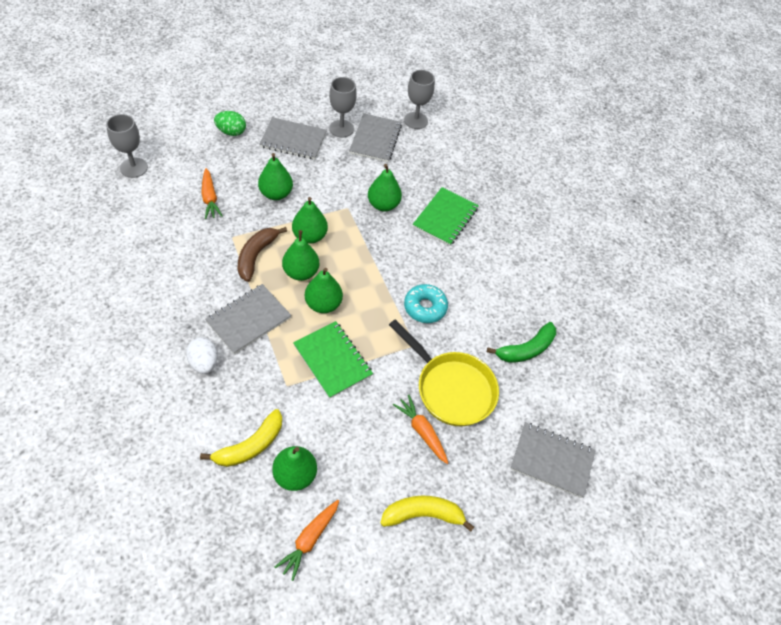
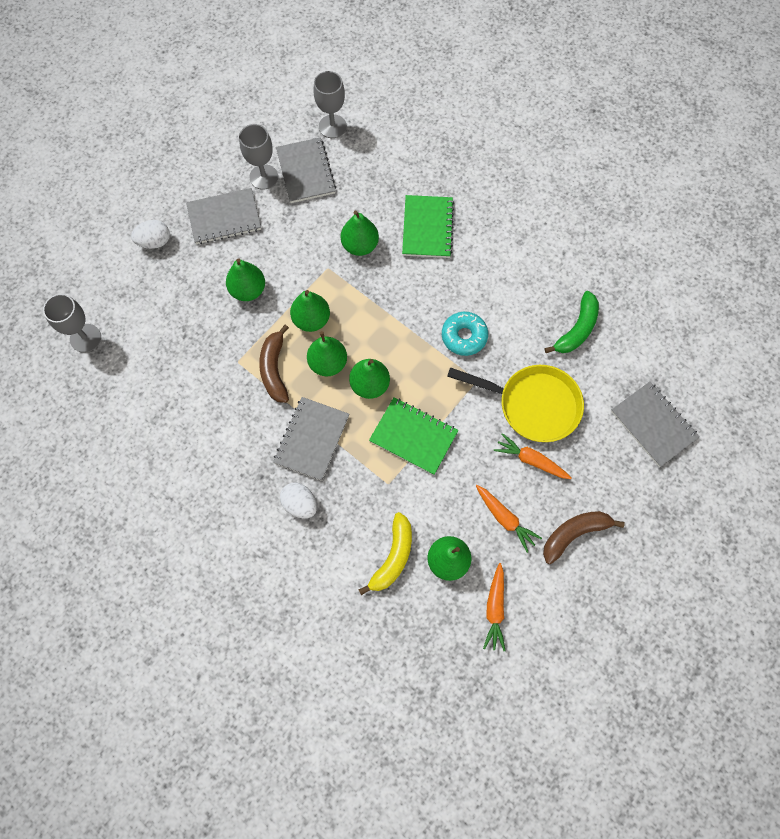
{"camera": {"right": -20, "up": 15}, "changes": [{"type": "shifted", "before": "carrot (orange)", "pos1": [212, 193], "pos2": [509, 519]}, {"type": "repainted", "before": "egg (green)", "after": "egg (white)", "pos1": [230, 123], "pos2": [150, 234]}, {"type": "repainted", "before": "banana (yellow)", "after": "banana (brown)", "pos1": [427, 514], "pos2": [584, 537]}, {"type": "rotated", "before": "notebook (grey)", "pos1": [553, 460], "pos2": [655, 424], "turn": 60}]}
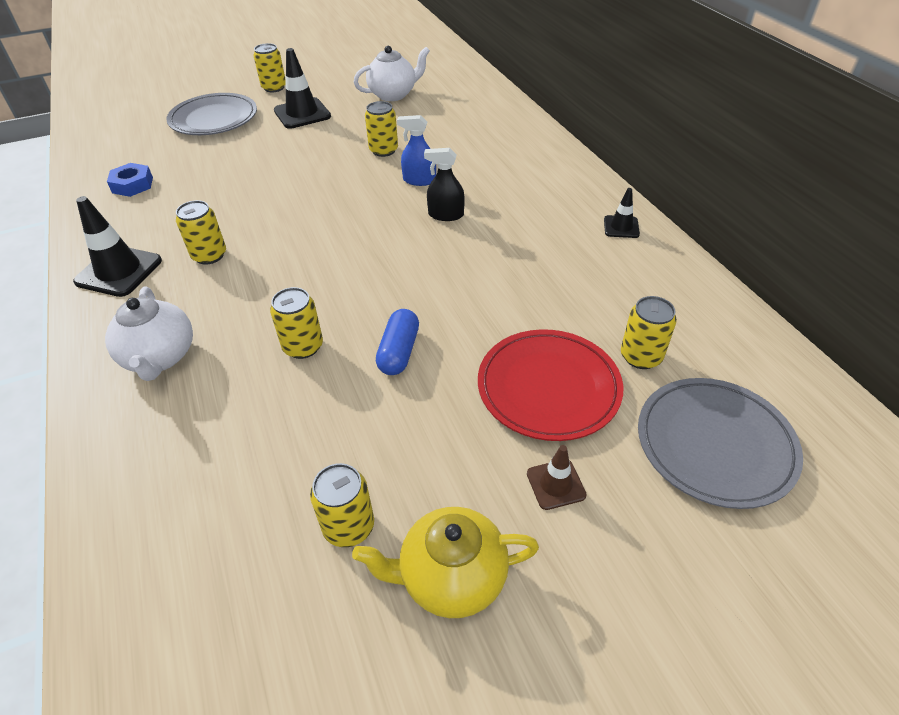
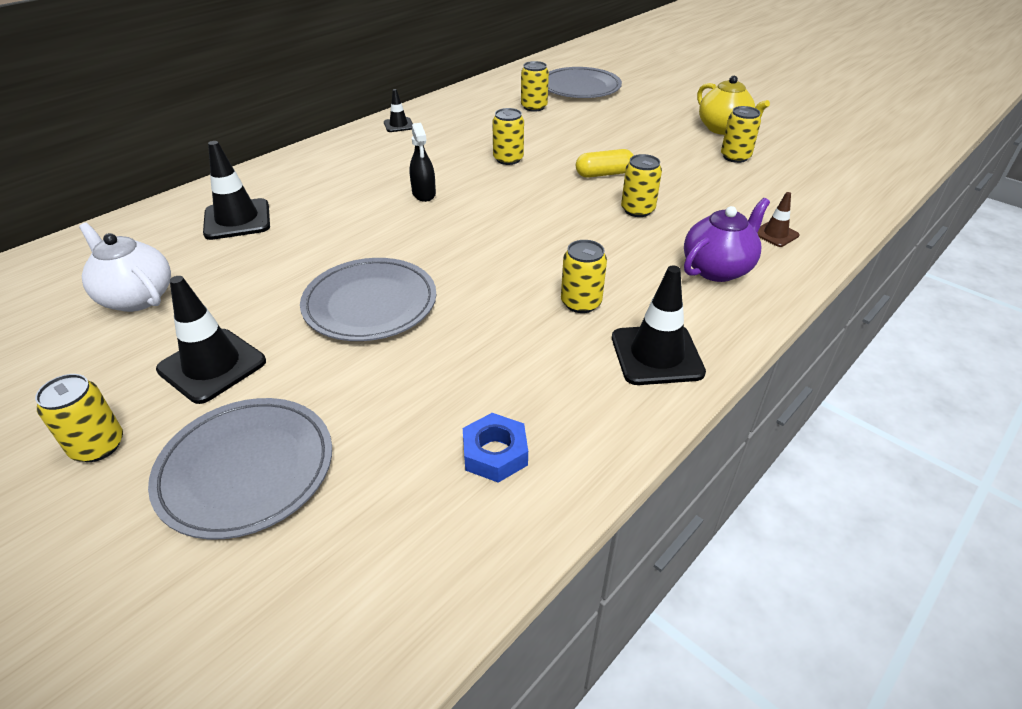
{"camera": {"right": -115, "up": -5}, "changes": [{"type": "gone", "before": "spray bottle (blue)", "pos1": [416, 150]}, {"type": "gone", "before": "plate (red)", "pos1": [550, 385]}, {"type": "new", "after": "traffic cone (black)", "pos2": [236, 190]}, {"type": "new", "after": "plate (grey)", "pos2": [368, 299]}, {"type": "shifted", "before": "can (yellow)", "pos1": [381, 129], "pos2": [508, 136]}, {"type": "shifted", "before": "traffic cone (brown)", "pos1": [557, 477], "pos2": [778, 219]}, {"type": "repainted", "before": "teapot (white)", "after": "teapot (purple)", "pos1": [149, 333], "pos2": [727, 240]}, {"type": "repainted", "before": "capsule (blue)", "after": "capsule (yellow)", "pos1": [397, 342], "pos2": [605, 163]}]}
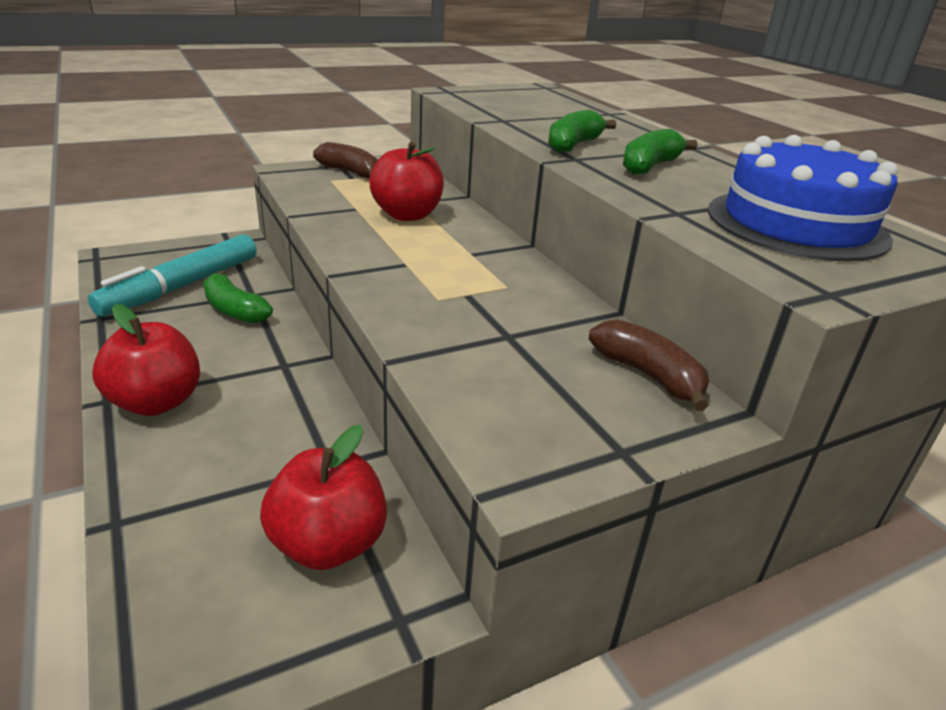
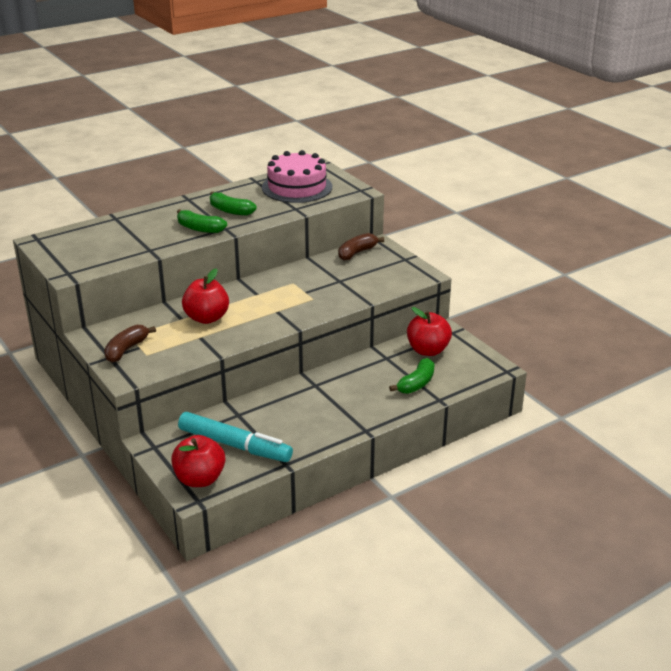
{"camera": {"right": -95, "up": 0}, "changes": [{"type": "shifted", "before": "apple (red)", "pos1": [146, 360], "pos2": [198, 461]}, {"type": "shifted", "before": "banana (green)", "pos1": [238, 297], "pos2": [412, 376]}, {"type": "repainted", "before": "cake (blue)", "after": "cake (pink)", "pos1": [803, 198], "pos2": [297, 176]}]}
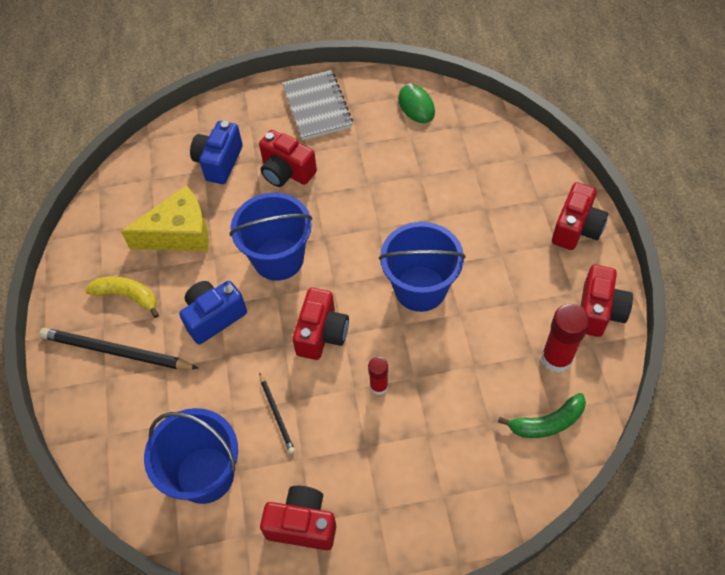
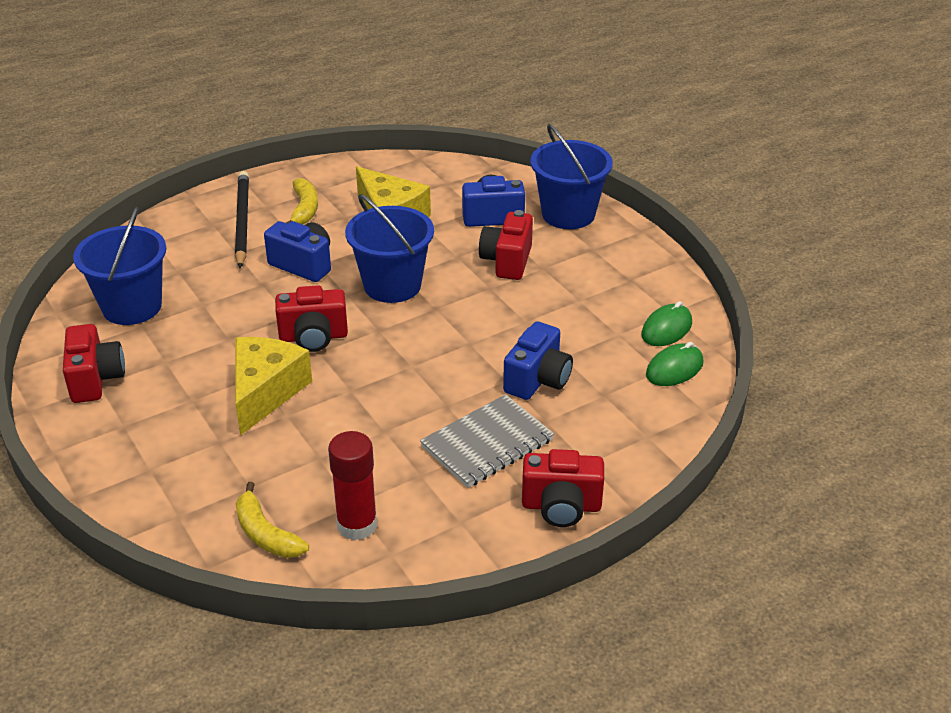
{"camera": {"right": 65, "up": -20}, "changes": [{"type": "gone", "before": "pencil (black)", "pos1": [277, 413]}, {"type": "gone", "before": "camera (red)", "pos1": [607, 301]}, {"type": "new", "after": "camera (blue)", "pos2": [538, 360]}, {"type": "new", "after": "mouse (green)", "pos2": [674, 364]}, {"type": "shifted", "before": "notebook (grey)", "pos1": [317, 105], "pos2": [487, 441]}, {"type": "shifted", "before": "bucket (blue)", "pos1": [422, 267], "pos2": [571, 176]}, {"type": "swapped", "before": "glue stick (red)", "after": "cheese (yellow)", "pos1": [378, 376], "pos2": [273, 386]}, {"type": "repainted", "before": "banana (green)", "after": "banana (yellow)", "pos1": [542, 415], "pos2": [272, 520]}]}
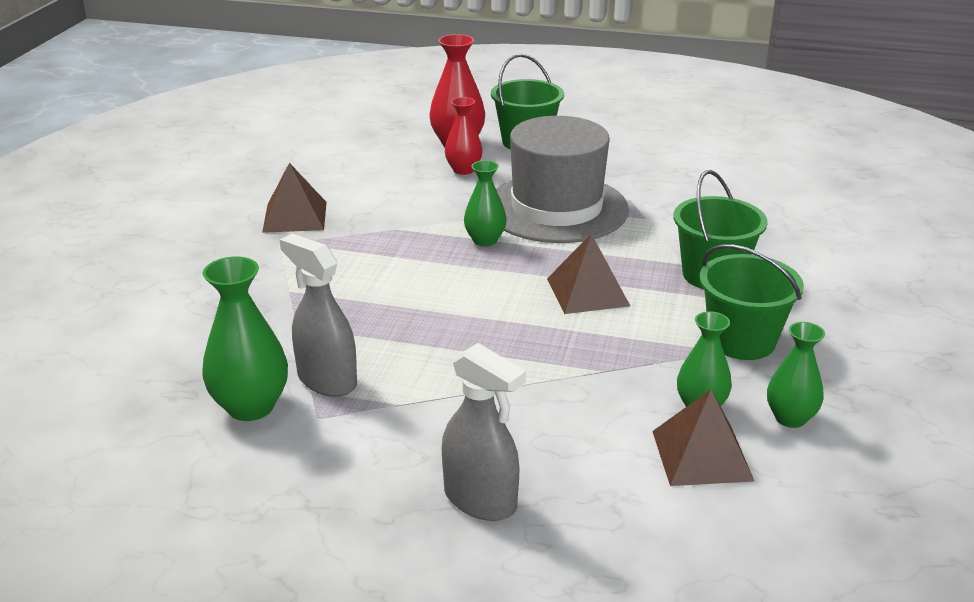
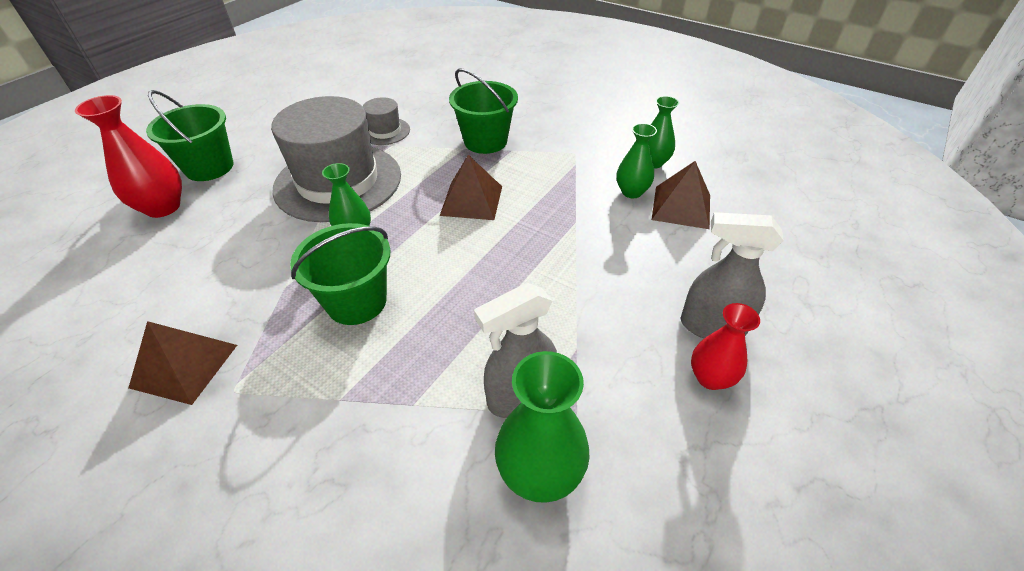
{"camera": {"right": -70, "up": 15}, "changes": [{"type": "new", "after": "hat (grey)", "pos2": [386, 121]}, {"type": "shifted", "before": "vase (red)", "pos1": [464, 136], "pos2": [725, 346]}, {"type": "shifted", "before": "bucket (green)", "pos1": [752, 302], "pos2": [340, 274]}, {"type": "rotated", "before": "spray bottle (grey)", "pos1": [484, 432], "pos2": [732, 275], "turn": -135}]}
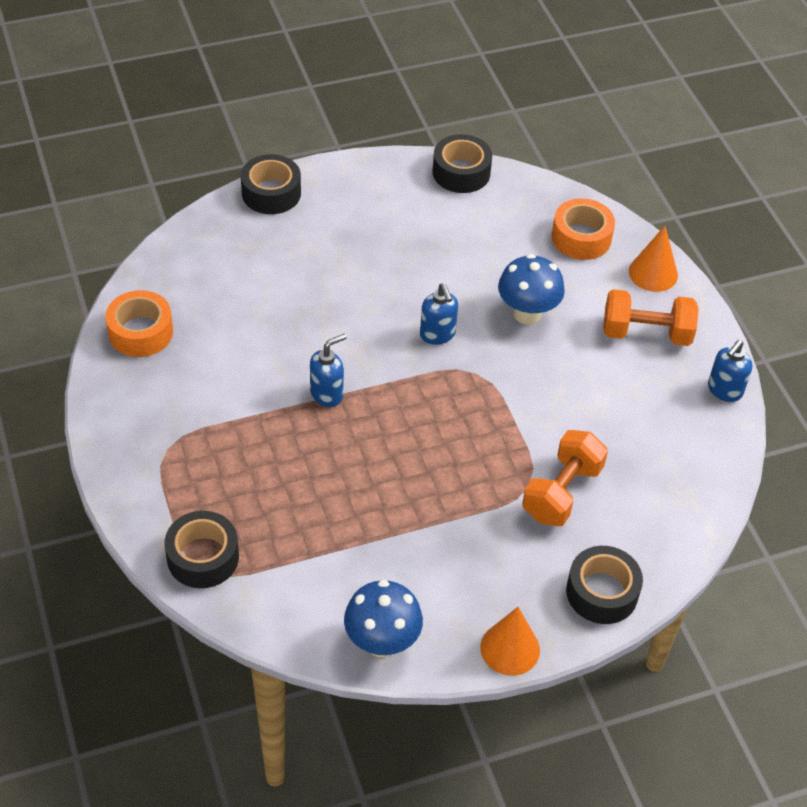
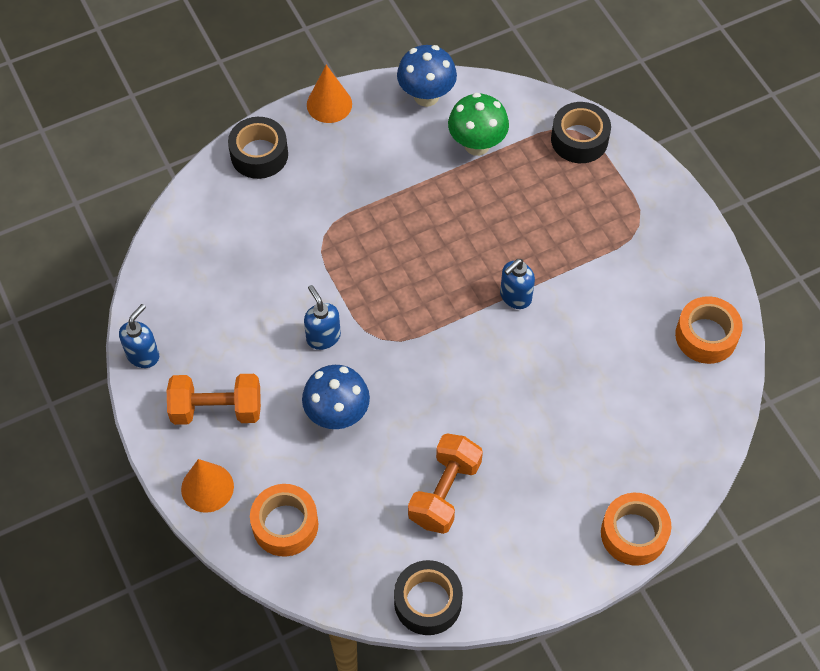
{"camera": {"right": 175, "up": 10}, "changes": [{"type": "new", "after": "mushroom (green)", "pos2": [478, 124]}, {"type": "shifted", "before": "soap dispenser (blue)", "pos1": [439, 314], "pos2": [322, 317]}, {"type": "shifted", "before": "dumbbell (orange)", "pos1": [565, 478], "pos2": [445, 483]}, {"type": "repainted", "before": "tape (black)", "after": "tape (orange)", "pos1": [271, 184], "pos2": [636, 529]}]}
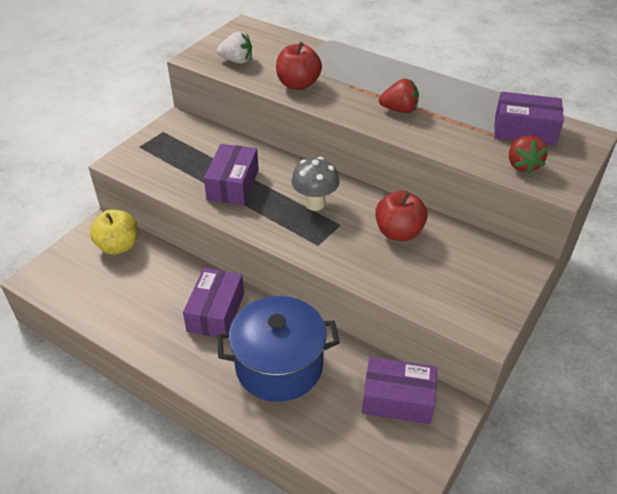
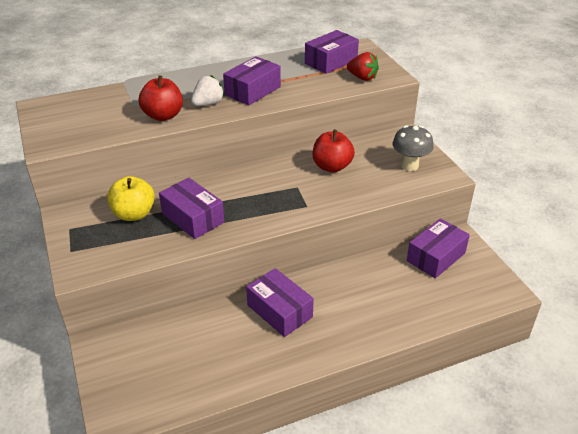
{"camera": {"right": -55, "up": -5}, "changes": [{"type": "gone", "before": "pot (blue)", "pos1": [278, 349]}, {"type": "shifted", "before": "apple (yellow)", "pos1": [114, 232], "pos2": [131, 198]}, {"type": "shifted", "before": "strawberry (white)", "pos1": [234, 48], "pos2": [208, 90]}, {"type": "shifted", "before": "mushroom (grey)", "pos1": [315, 184], "pos2": [413, 148]}, {"type": "swapped", "before": "strawberry (red)", "after": "box (purple)", "pos1": [399, 96], "pos2": [252, 80]}]}
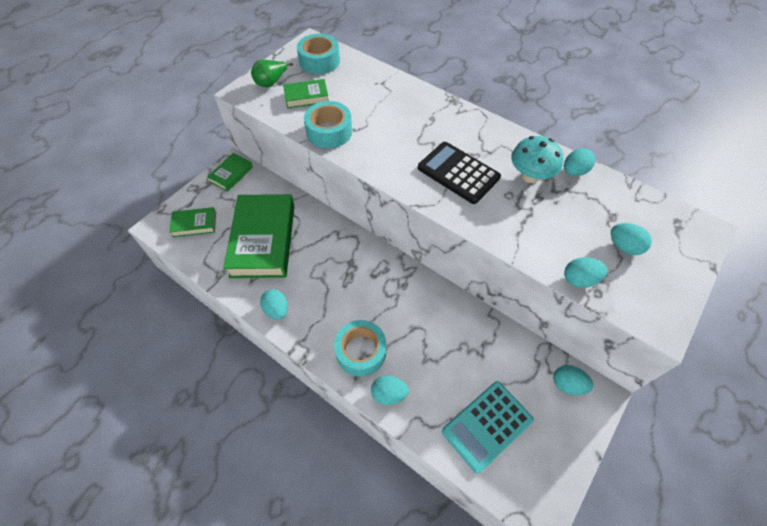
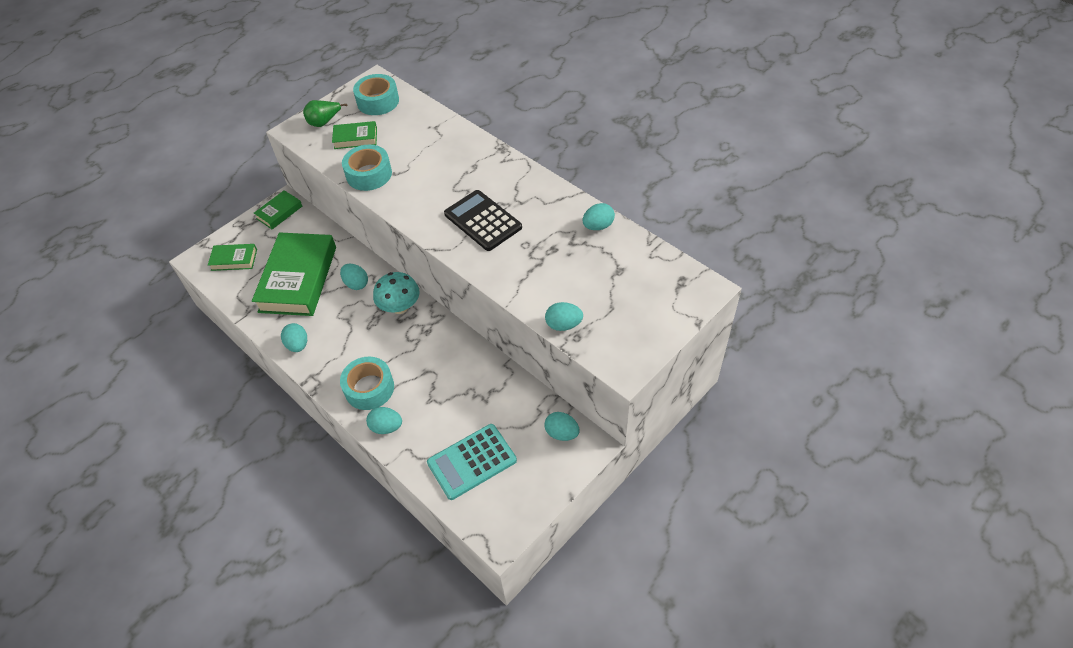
{"camera": {"right": 10, "up": -5}, "changes": [{"type": "shifted", "before": "mushroom (turquoise)", "pos1": [537, 159], "pos2": [396, 293]}, {"type": "shifted", "before": "egg (turquoise)", "pos1": [631, 239], "pos2": [354, 277]}]}
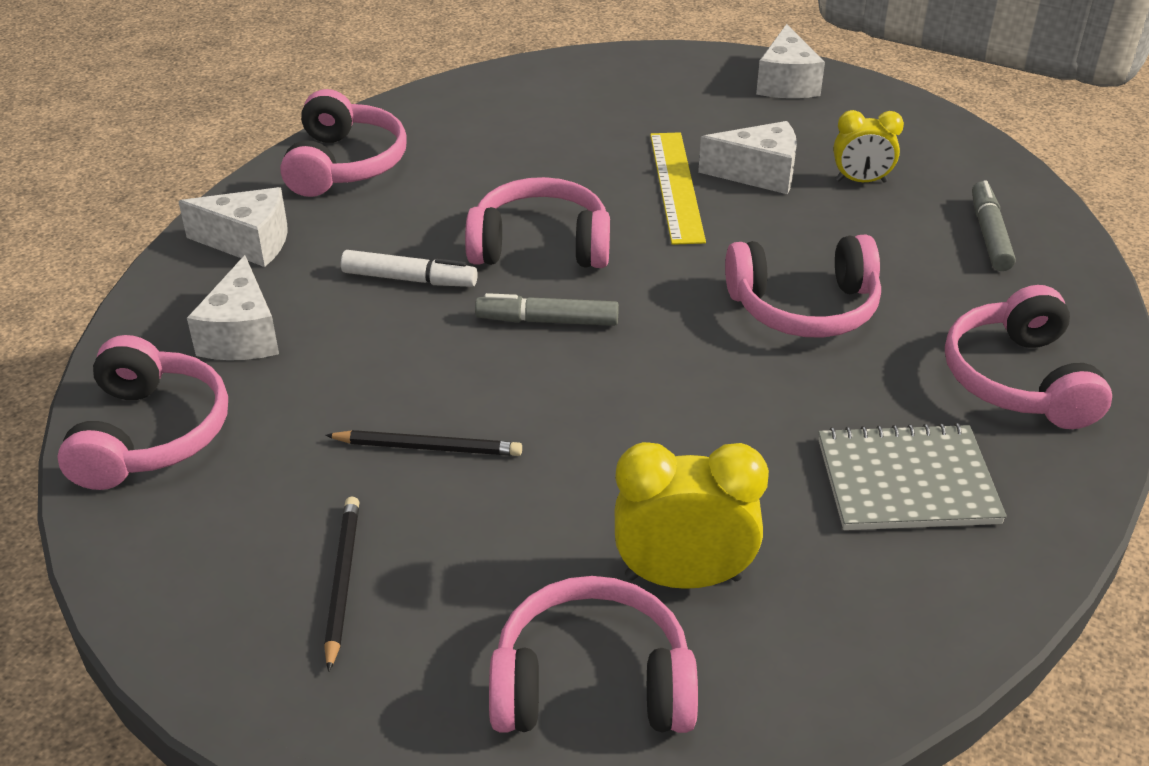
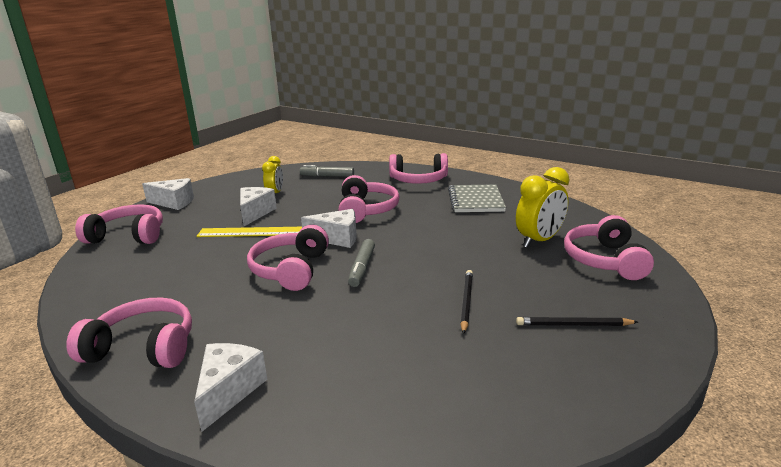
{"camera": {"right": -85, "up": -15}, "changes": [{"type": "gone", "before": "marker (white)", "pos1": [409, 268]}, {"type": "shifted", "before": "headphones (pink)", "pos1": [142, 412], "pos2": [119, 224]}, {"type": "shifted", "before": "cheese (white)", "pos1": [233, 307], "pos2": [329, 228]}, {"type": "rotated", "before": "clock (yellow)", "pos1": [692, 515], "pos2": [543, 207], "turn": -135}]}
